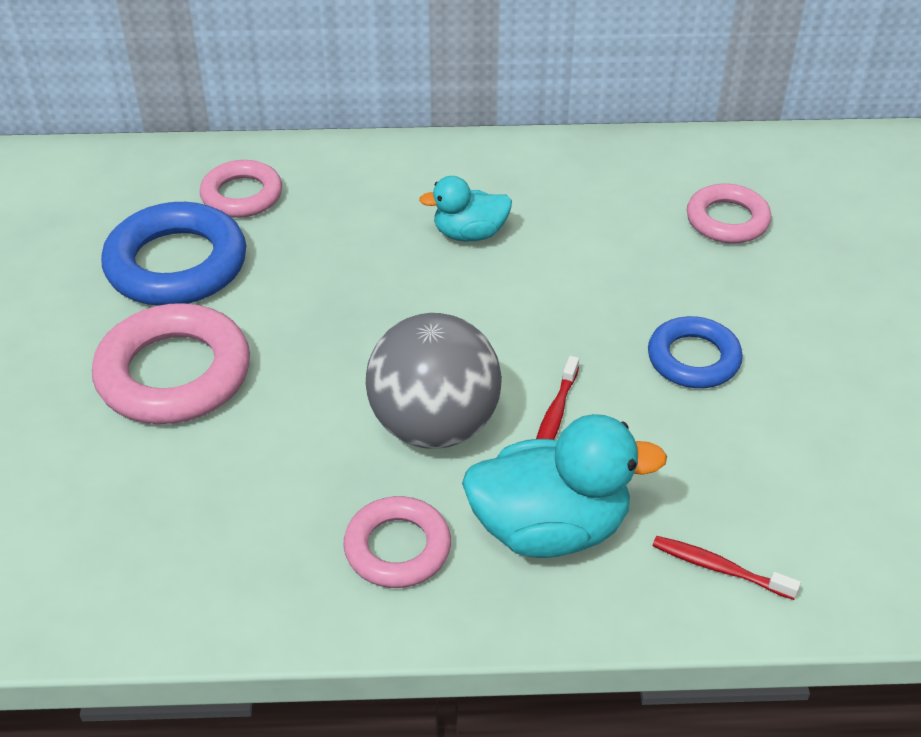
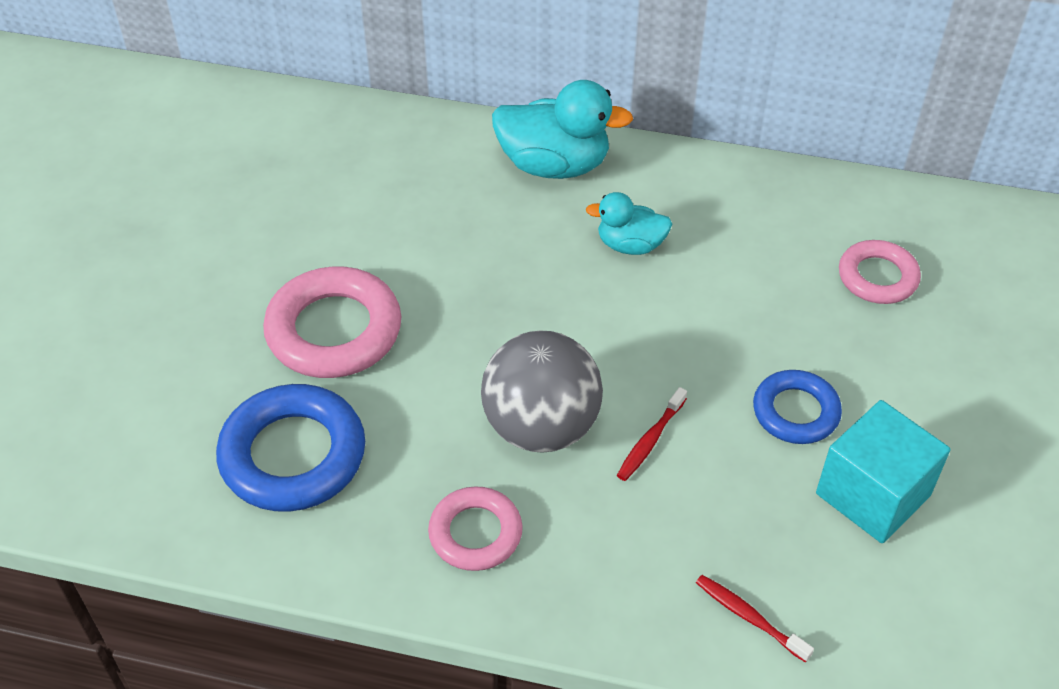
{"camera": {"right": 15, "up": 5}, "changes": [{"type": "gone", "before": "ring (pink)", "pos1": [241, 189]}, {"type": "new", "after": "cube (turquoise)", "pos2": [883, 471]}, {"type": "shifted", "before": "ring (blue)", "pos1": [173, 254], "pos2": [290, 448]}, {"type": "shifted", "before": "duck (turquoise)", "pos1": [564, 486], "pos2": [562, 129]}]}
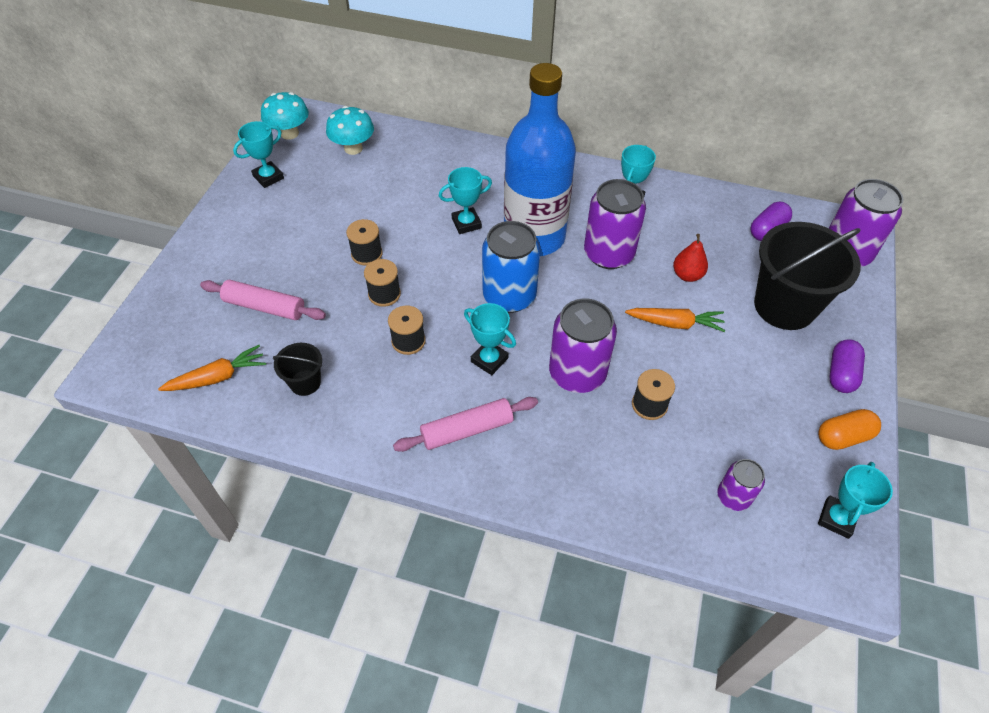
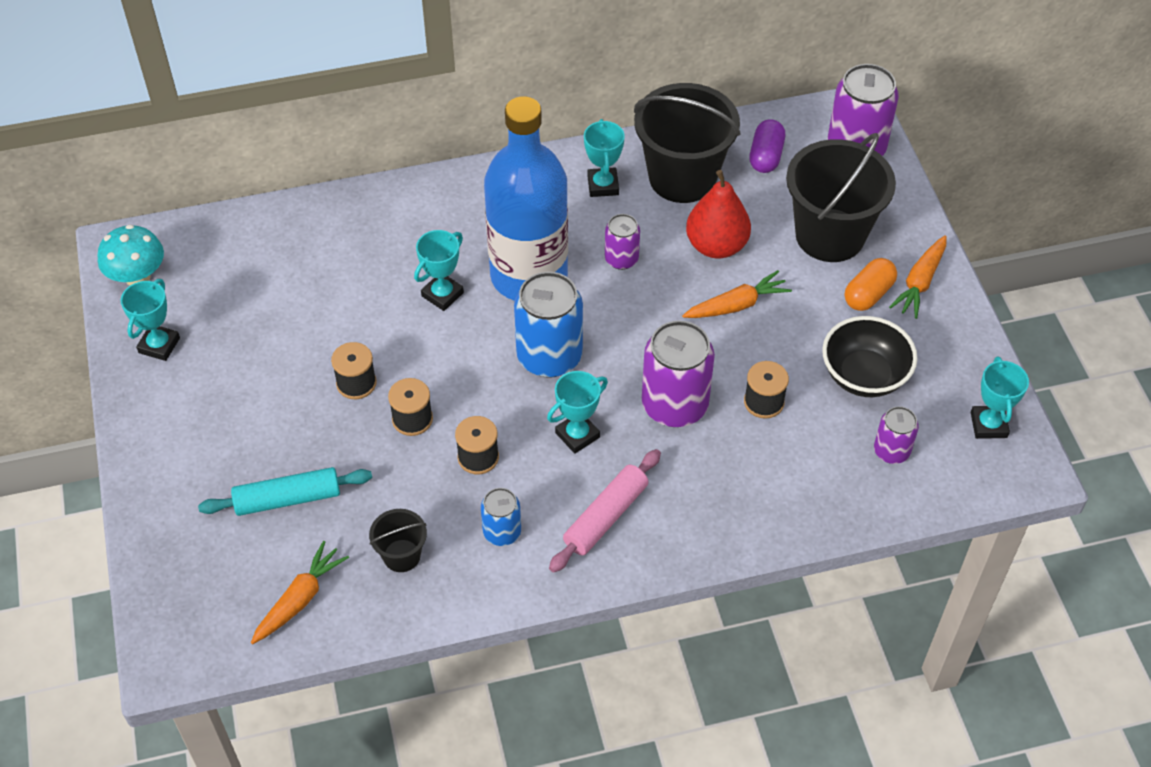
{"camera": {"right": -30, "up": 0}, "changes": [{"type": "gone", "before": "mushroom (turquoise)", "pos1": [350, 130]}, {"type": "new", "after": "can (blue)", "pos2": [501, 517]}, {"type": "new", "after": "bucket (black)", "pos2": [687, 143]}, {"type": "new", "after": "bowl (black)", "pos2": [870, 356]}, {"type": "shifted", "before": "capsule (orange)", "pos1": [849, 429], "pos2": [871, 284]}, {"type": "swapped", "before": "capsule (purple)", "after": "carrot (orange)", "pos1": [847, 366], "pos2": [918, 277]}, {"type": "repainted", "before": "rolling pin (pink)", "after": "rolling pin (turquoise)", "pos1": [263, 300], "pos2": [285, 491]}, {"type": "rotated", "before": "trophy (turquoise)", "pos1": [490, 339], "pos2": [577, 412], "turn": -45}, {"type": "scaled", "before": "can (purple)", "pos1": [615, 224], "pos2": [622, 242], "scale": 0.54}, {"type": "scaled", "before": "pear (red)", "pos1": [690, 258], "pos2": [718, 214], "scale": 1.61}]}
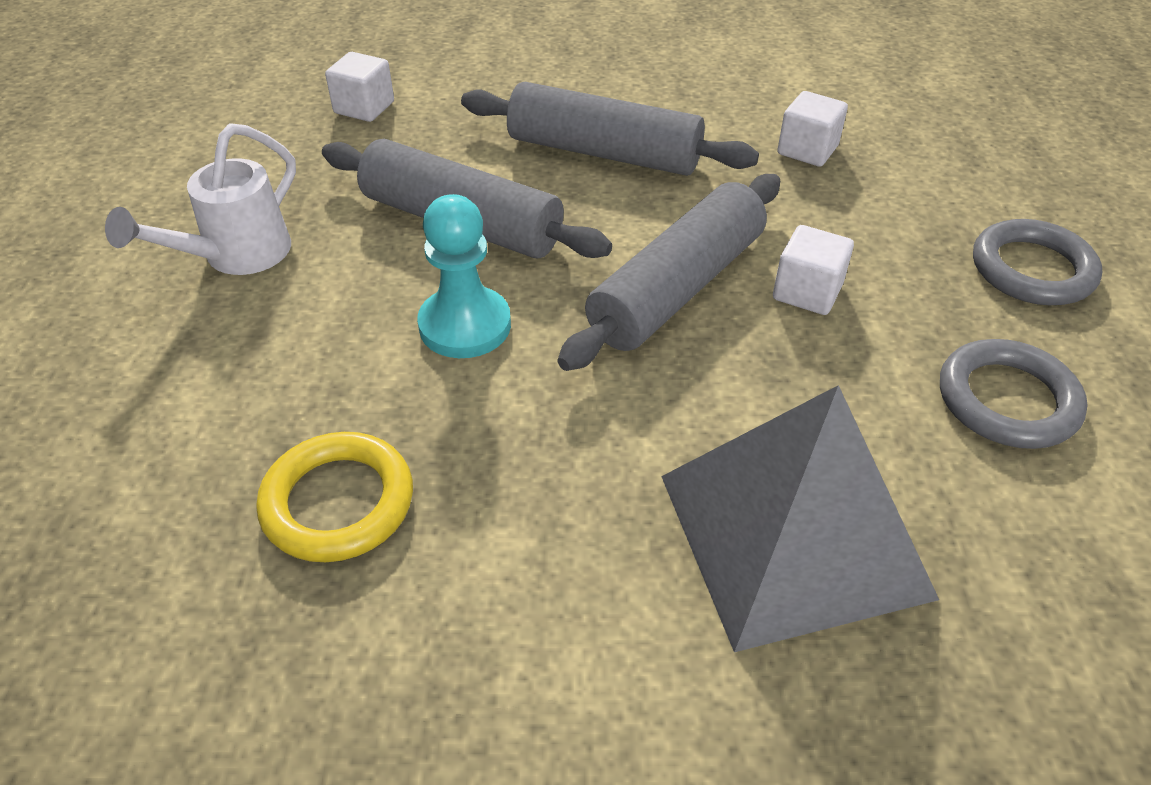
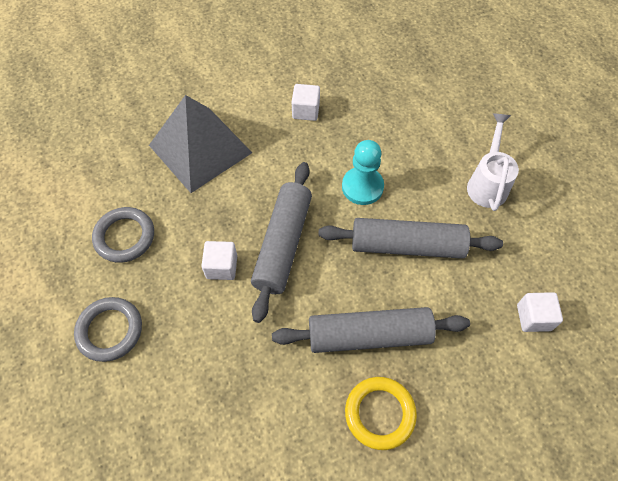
{"camera": {"right": 155, "up": 15}, "changes": [{"type": "shifted", "before": "ring (yellow)", "pos1": [334, 497], "pos2": [381, 413]}, {"type": "shifted", "before": "cube (white)", "pos1": [812, 129], "pos2": [306, 102]}]}
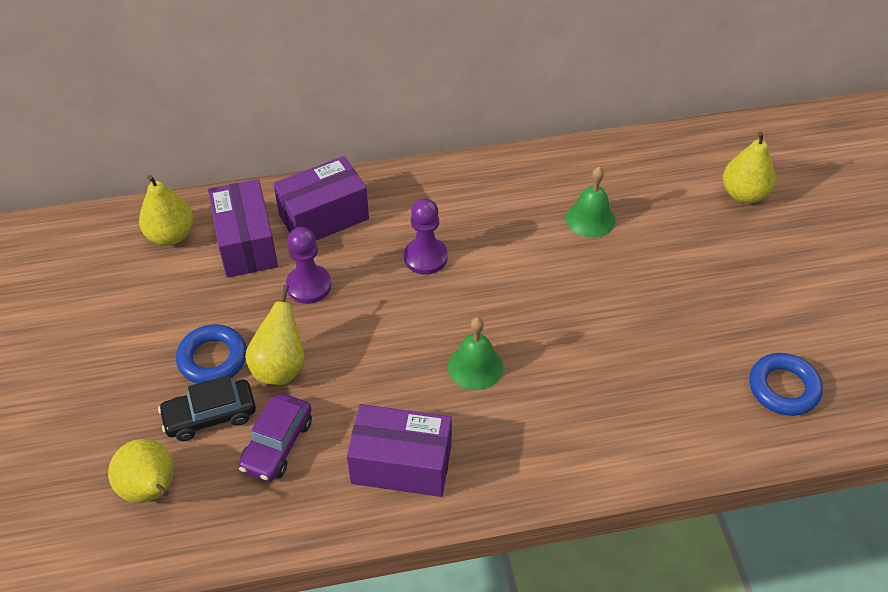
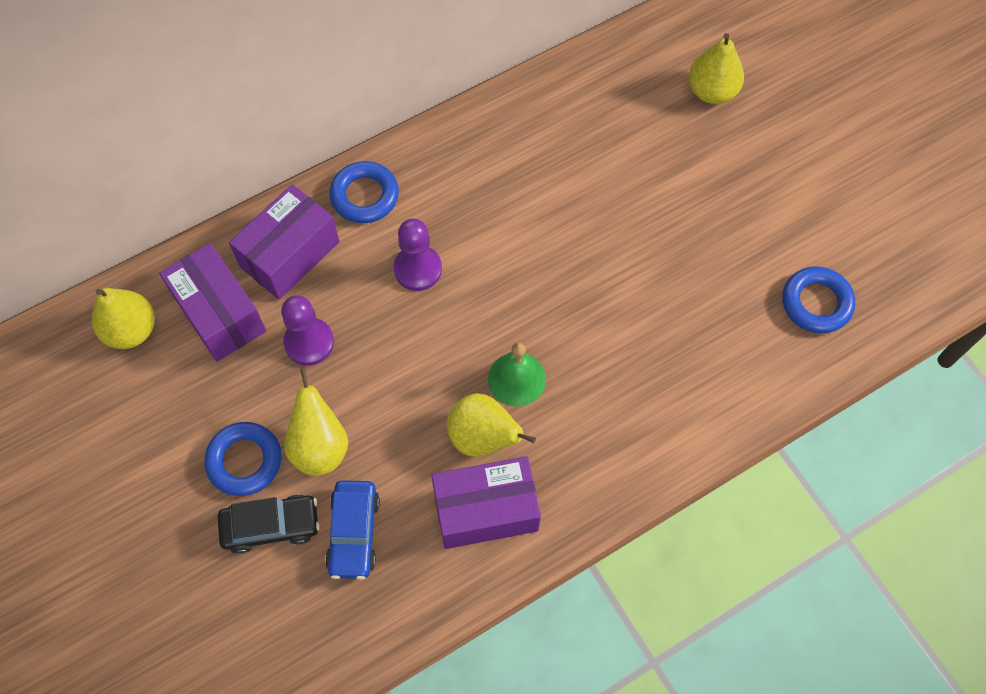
{"camera": {"right": -20, "up": 15}, "changes": [{"type": "gone", "before": "bell (green)", "pos1": [591, 202]}, {"type": "new", "after": "ring (blue)", "pos2": [364, 192]}, {"type": "shifted", "before": "pear (yellow)", "pos1": [141, 471], "pos2": [491, 425]}, {"type": "repainted", "before": "car (purple)", "after": "car (blue)", "pos1": [275, 438], "pos2": [352, 530]}, {"type": "rotated", "before": "car (black)", "pos1": [207, 408], "pos2": [269, 524], "turn": -150}]}
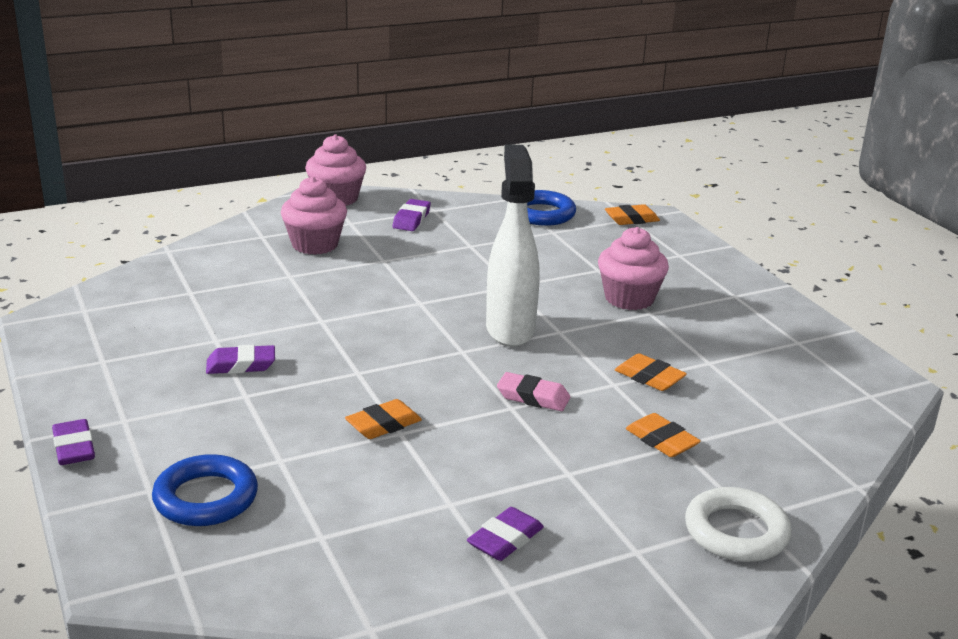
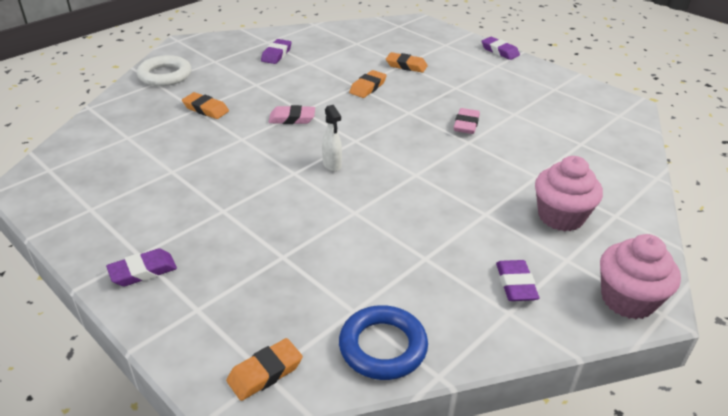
{"camera": {"right": 160, "up": 10}, "changes": [{"type": "gone", "before": "ring (blue)", "pos1": [205, 490]}, {"type": "gone", "before": "cupcake (pink)", "pos1": [633, 268]}, {"type": "new", "after": "eraser (pink)", "pos2": [467, 121]}, {"type": "shifted", "before": "eraser (purple)", "pos1": [240, 359], "pos2": [141, 267]}, {"type": "shifted", "before": "eraser (orange)", "pos1": [651, 372], "pos2": [407, 62]}, {"type": "scaled", "before": "spray bottle (white)", "pos1": [512, 246], "pos2": [332, 138], "scale": 0.45}]}
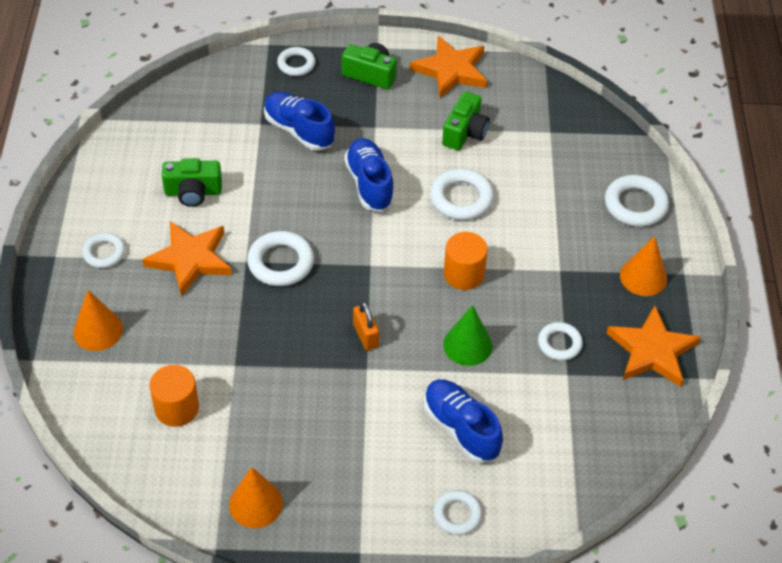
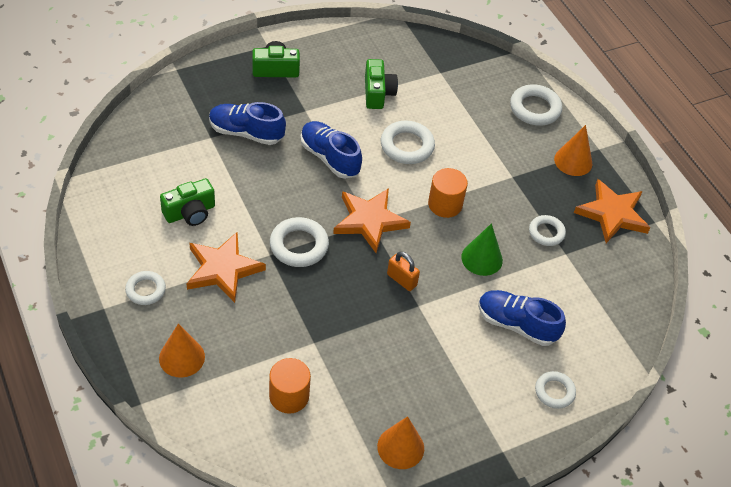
{"camera": {"right": -30, "up": 0}, "changes": [{"type": "gone", "before": "ring (white)", "pos1": [296, 61]}, {"type": "shifted", "before": "star (orange)", "pos1": [448, 67], "pos2": [372, 220]}]}
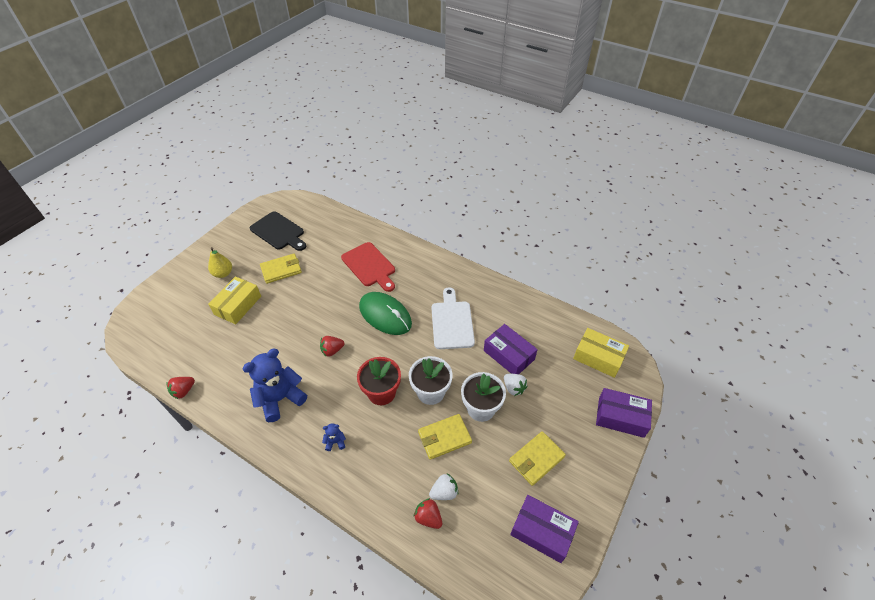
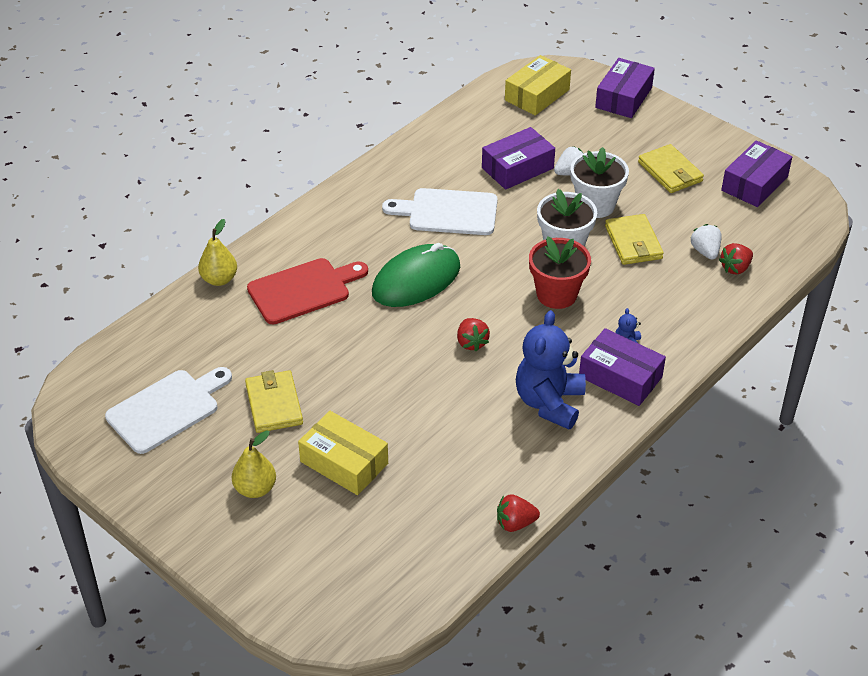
{"camera": {"right": -80, "up": -5}, "changes": [{"type": "new", "after": "pear (yellow)", "pos2": [217, 252]}, {"type": "new", "after": "box (purple)", "pos2": [622, 367]}, {"type": "repainted", "before": "cutting board (black)", "after": "cutting board (white)", "pos1": [278, 231], "pos2": [168, 410]}, {"type": "rotated", "before": "strawberry (red)", "pos1": [180, 388], "pos2": [518, 513], "turn": 120}, {"type": "rotated", "before": "teddy bear (blue)", "pos1": [274, 385], "pos2": [551, 369], "turn": 45}]}
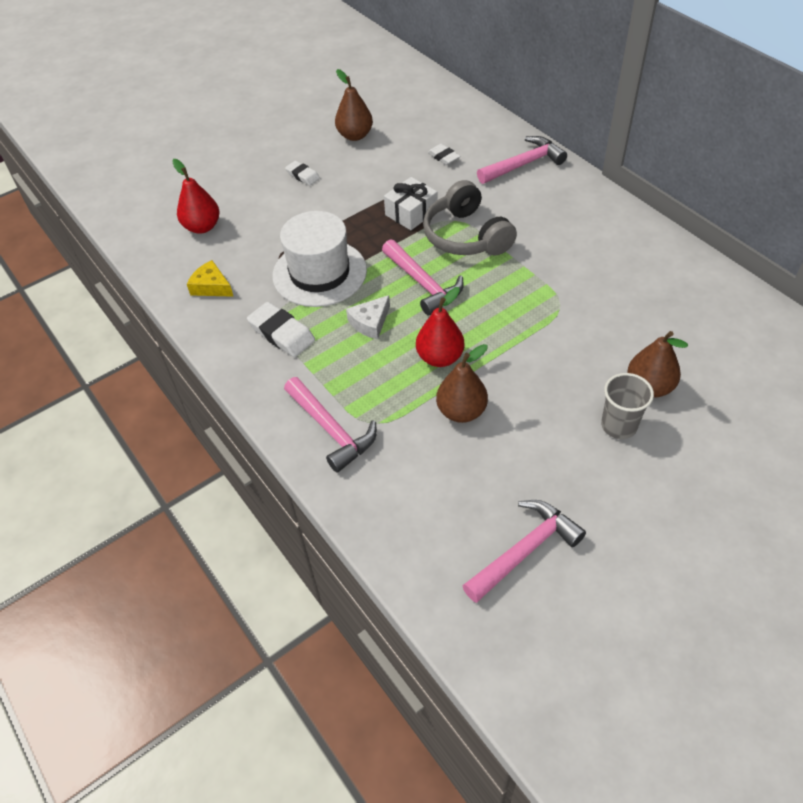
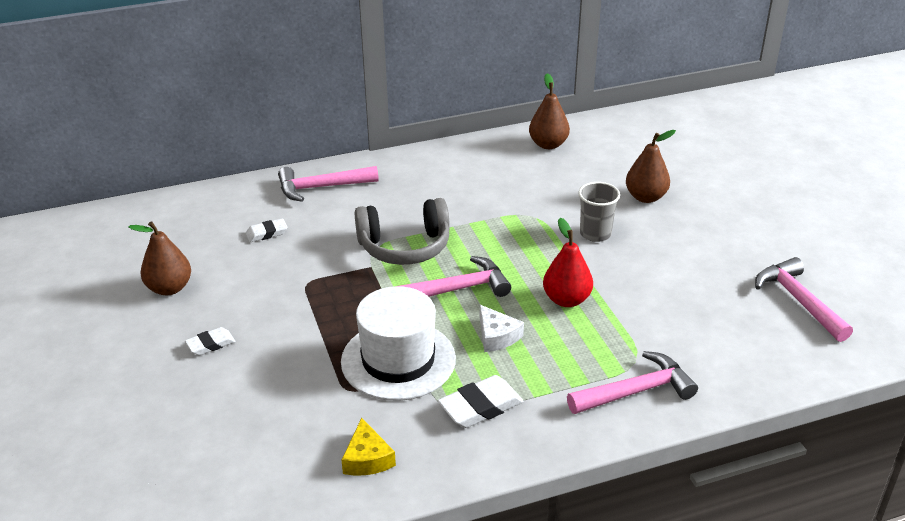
{"camera": {"right": -75, "up": -15}, "changes": [{"type": "gone", "before": "pear (red)", "pos1": [196, 196]}, {"type": "gone", "before": "gift (white)", "pos1": [410, 203]}, {"type": "shifted", "before": "pear (brown)", "pos1": [462, 383], "pos2": [549, 111]}, {"type": "shifted", "before": "cup (grey)", "pos1": [627, 406], "pos2": [599, 212]}, {"type": "rotated", "before": "cheese (yellow)", "pos1": [210, 278], "pos2": [369, 446], "turn": -60}, {"type": "rotated", "before": "hammer (pink)", "pos1": [522, 160], "pos2": [328, 184], "turn": -90}]}
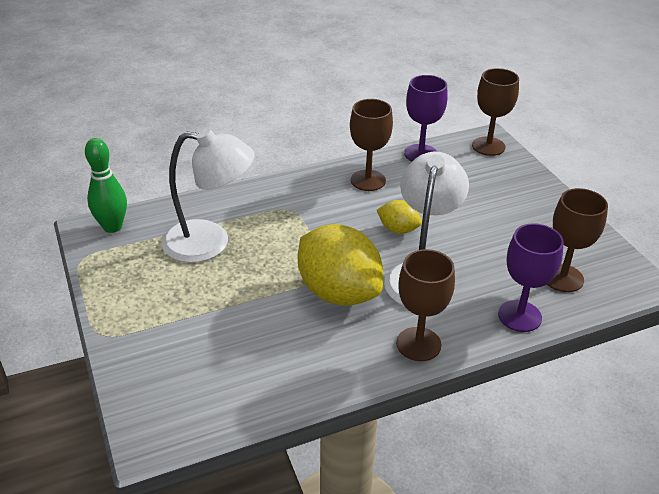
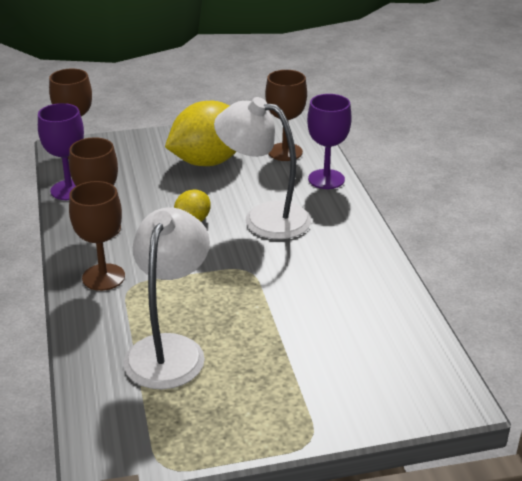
{"camera": {"right": -80, "up": -5}, "changes": [{"type": "gone", "before": "bowling pin (green)", "pos1": [106, 185]}, {"type": "shifted", "before": "lemon (yellow)", "pos1": [340, 265], "pos2": [200, 133]}, {"type": "shifted", "before": "goblet (brown)", "pos1": [425, 305], "pos2": [97, 236]}]}
